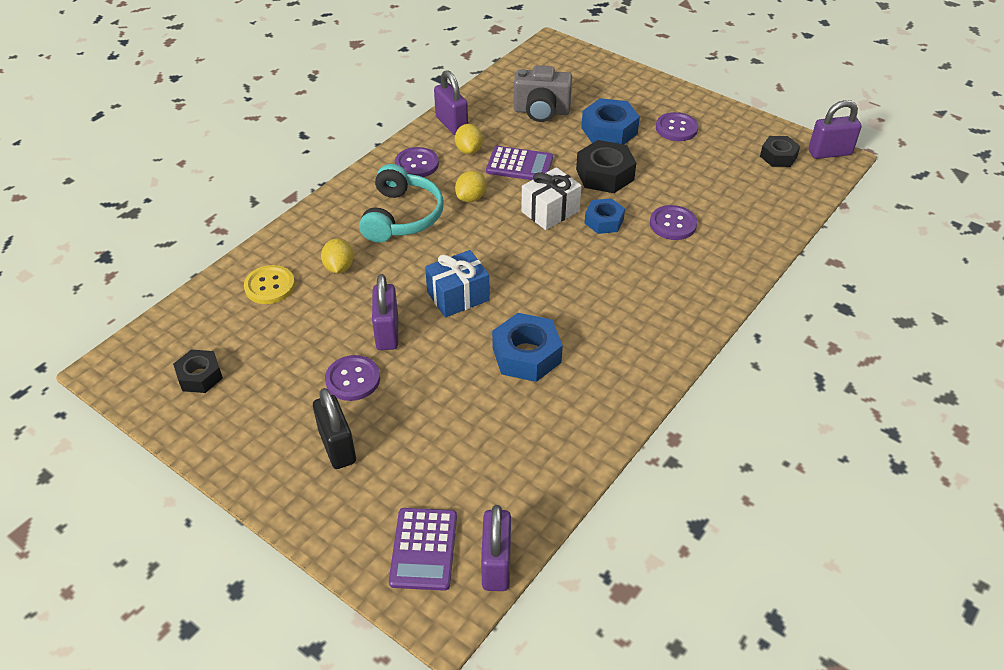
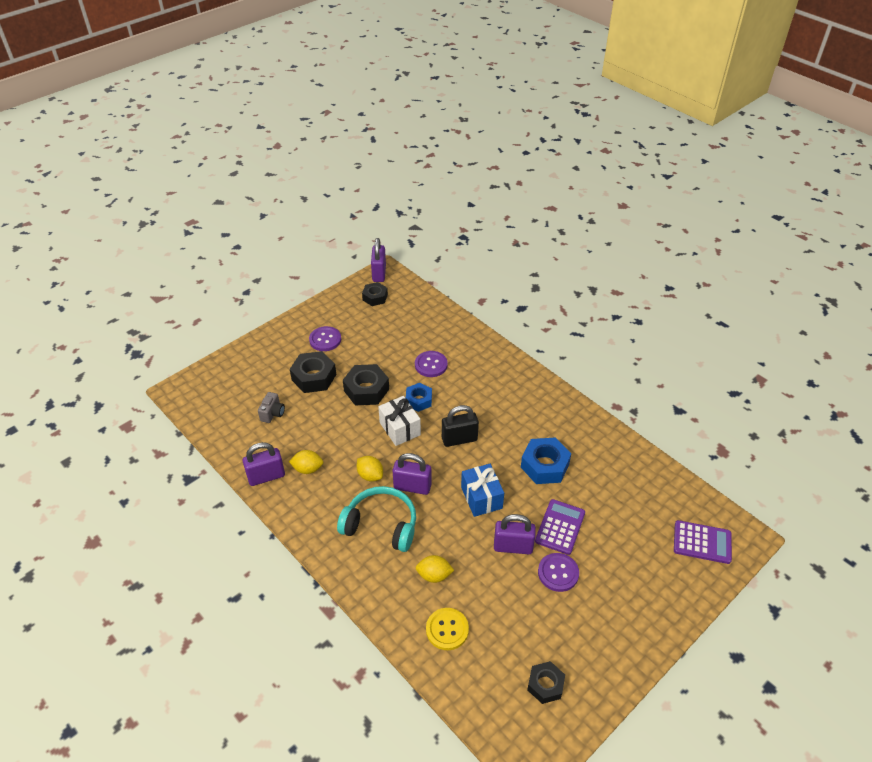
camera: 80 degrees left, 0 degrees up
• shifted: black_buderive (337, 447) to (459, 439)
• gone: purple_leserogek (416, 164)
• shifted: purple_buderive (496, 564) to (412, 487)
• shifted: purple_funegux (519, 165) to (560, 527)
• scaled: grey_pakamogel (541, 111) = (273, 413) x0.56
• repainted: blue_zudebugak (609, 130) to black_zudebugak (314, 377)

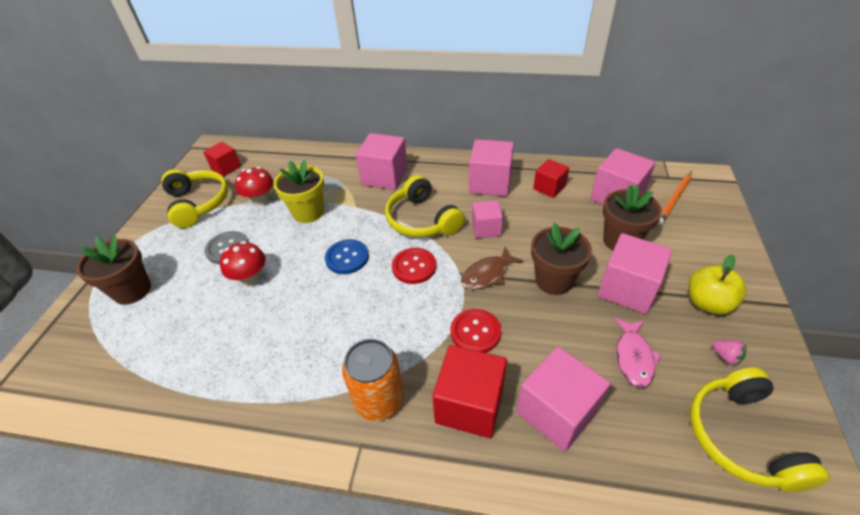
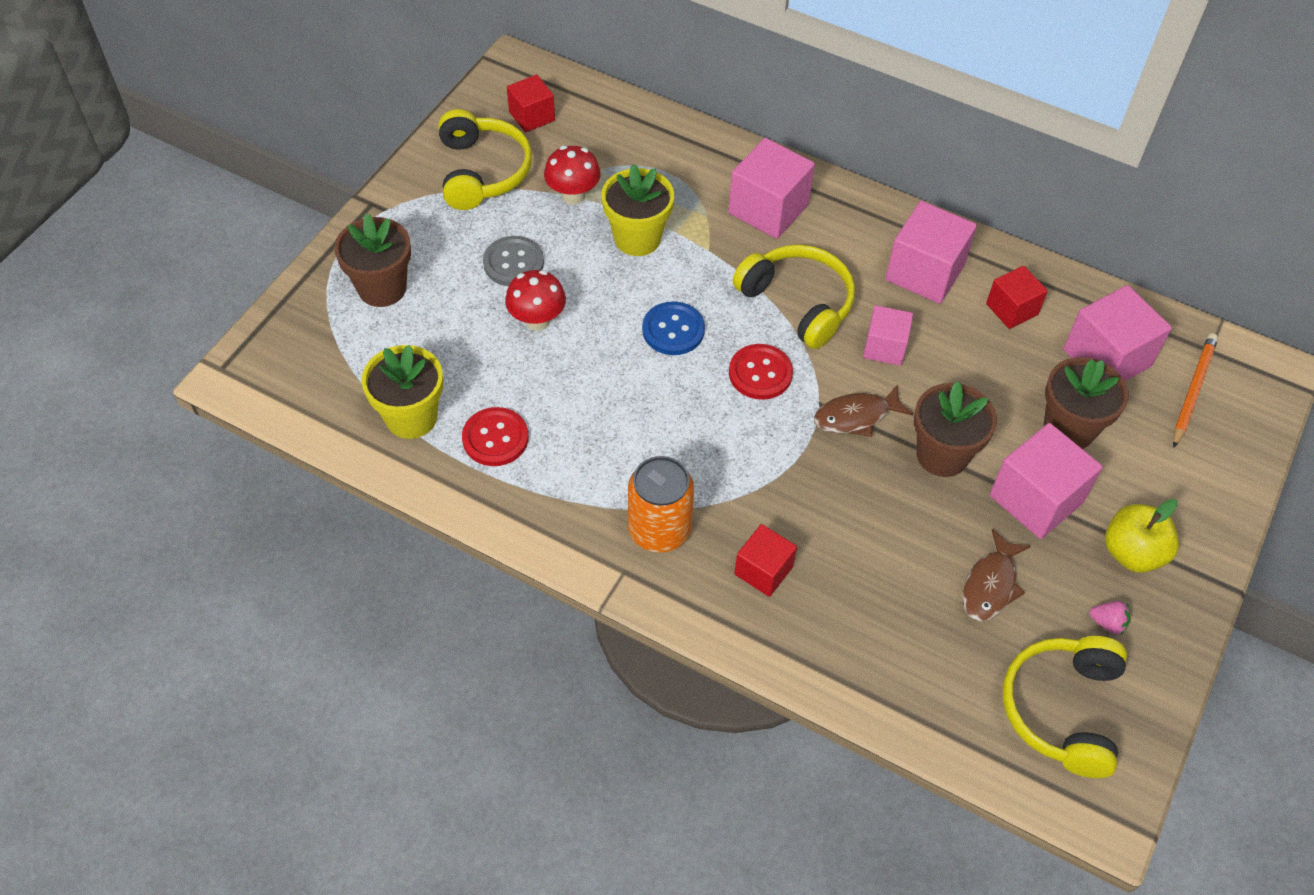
camera: 15 degrees right, 10 degrees up
• rotated: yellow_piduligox (422, 219) = (798, 303) 150 degrees clockwise
• scaled: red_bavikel (469, 404) = (763, 570) x0.61
• shifted: red_leserogek (475, 332) to (495, 438)
• gone: pink_bavikel (556, 412)
• repainted: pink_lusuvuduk (633, 357) to brown_lusuvuduk (990, 585)
• rotated: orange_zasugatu (674, 199) = (1192, 390) 150 degrees clockwise
• rotated: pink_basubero (725, 357) = (1107, 623) 45 degrees counterclockwise
• new: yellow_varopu (411, 417)

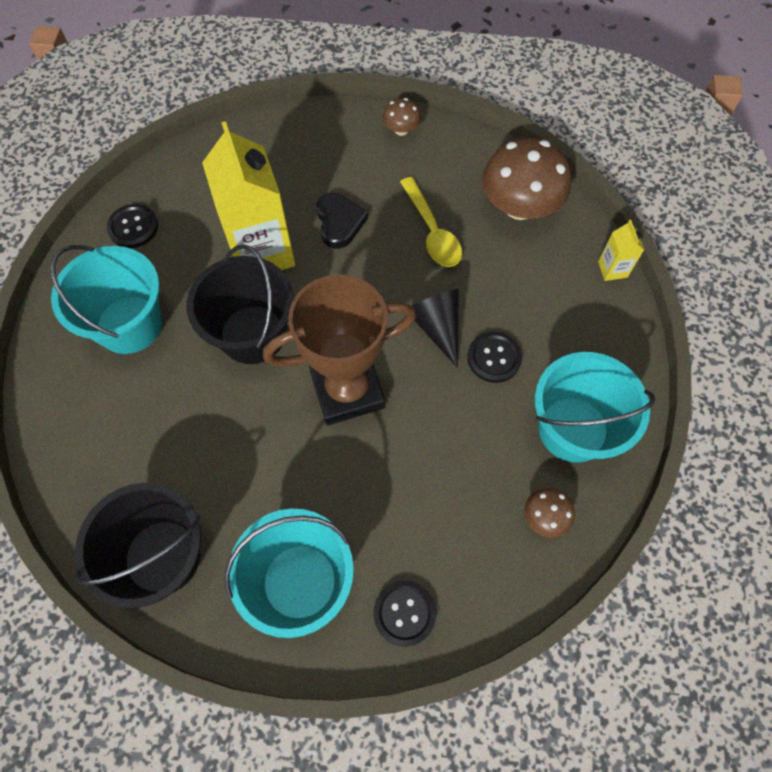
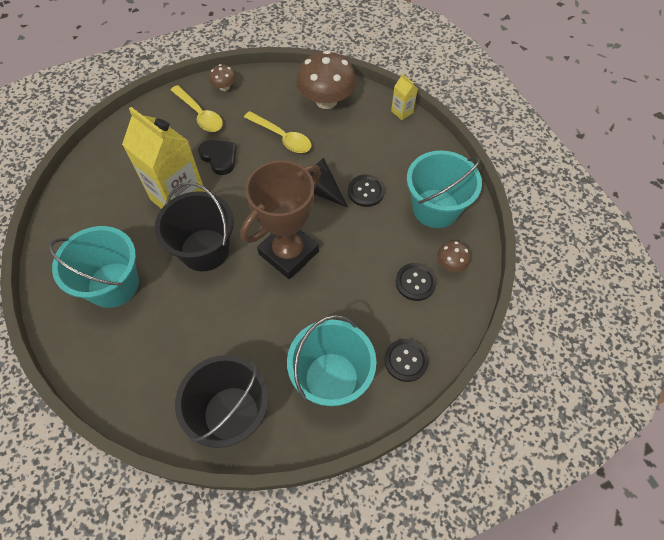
camera: 30 degrees left, 5 degrees down
• shifted: black_leserogek (133, 227) to (415, 282)
• new: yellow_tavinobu (200, 114)

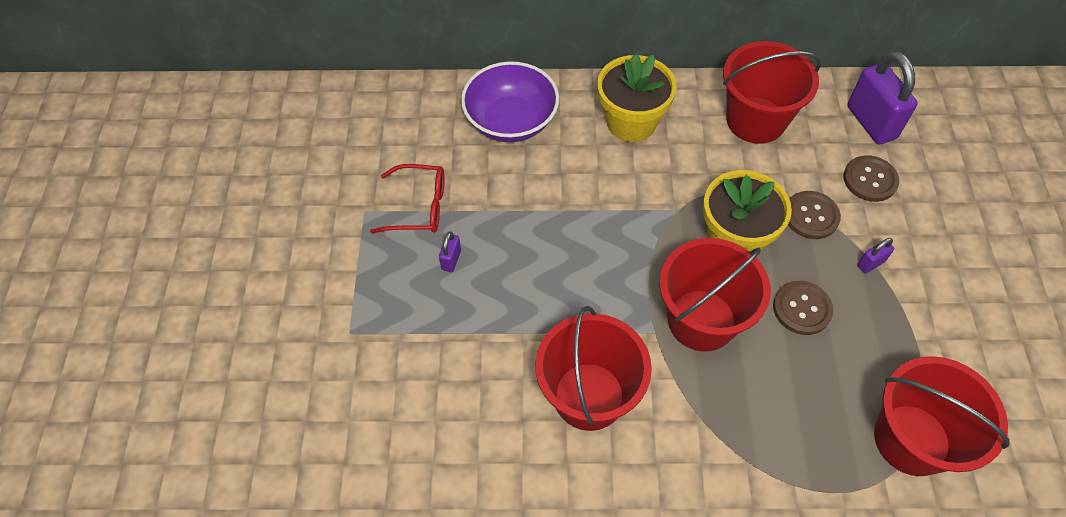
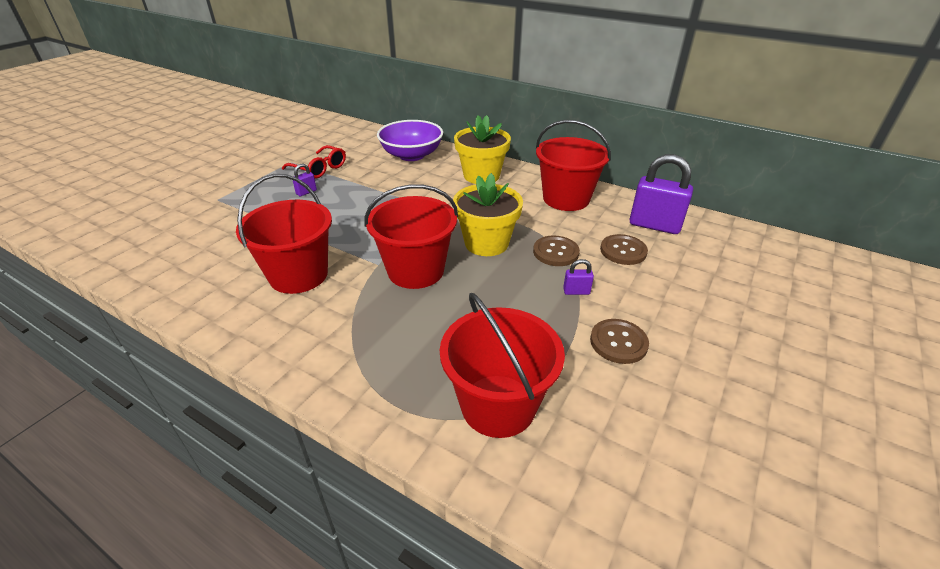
camera: 30 degrees right, 20 degrees down
• shifted: brown_leserogek (802, 308) to (618, 342)
• rotated: purple_buderive (871, 122) = (654, 225) 75 degrees counterclockwise

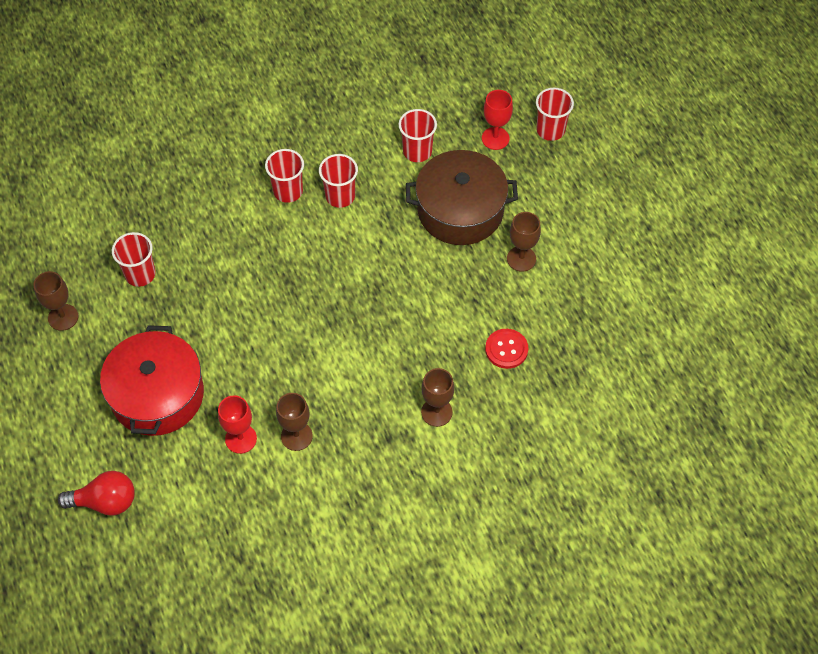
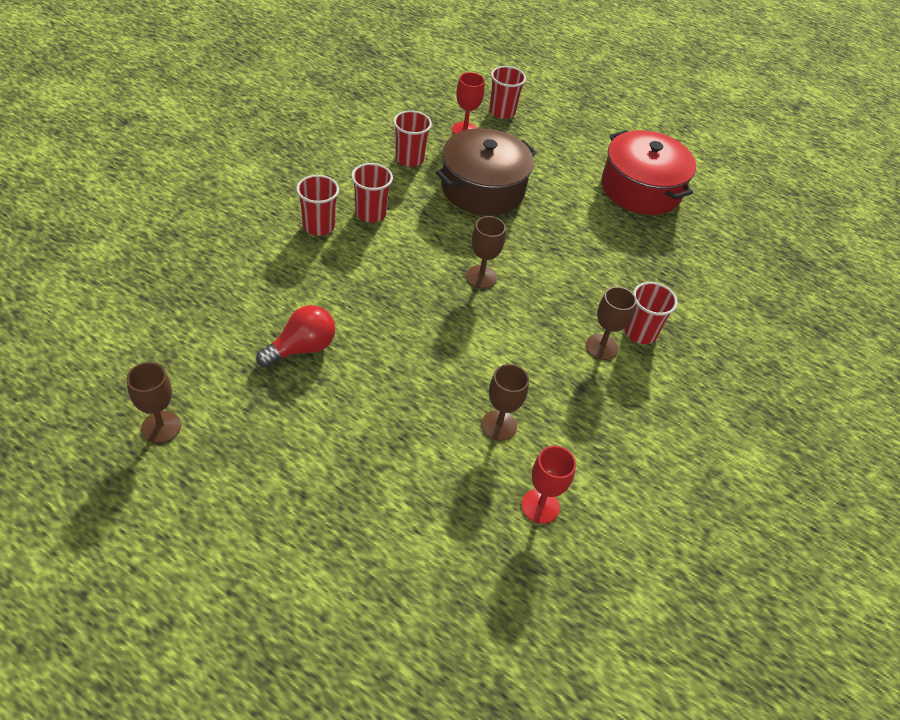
camera: 40 degrees left, 10 degrees down
• shifted: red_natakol (105, 501) to (302, 348)
• shifted: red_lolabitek (157, 395) to (641, 189)
• shifted: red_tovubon (140, 274) to (640, 333)
• shifted: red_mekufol (241, 439) to (540, 506)
• gone: red_leserogek (506, 349)
• shifted: brown_mekufol (521, 259) to (481, 277)

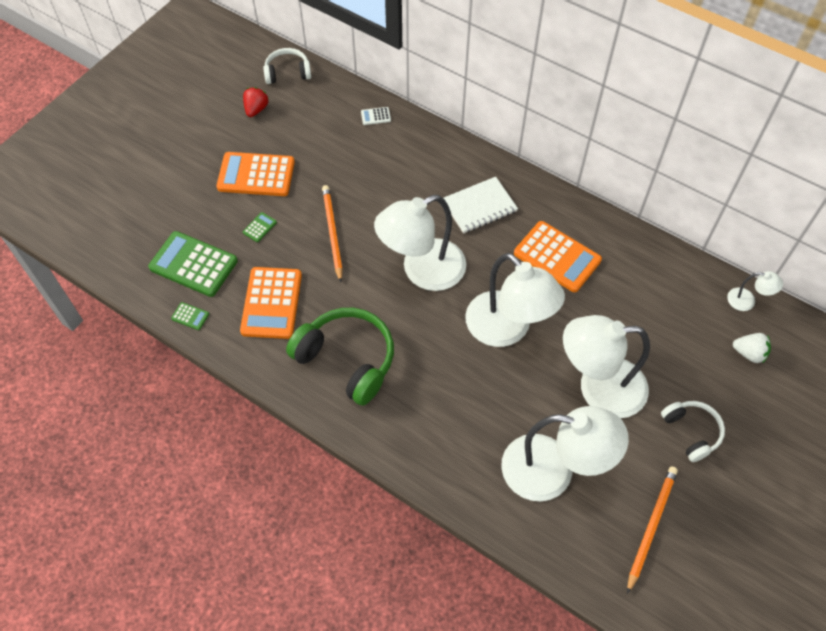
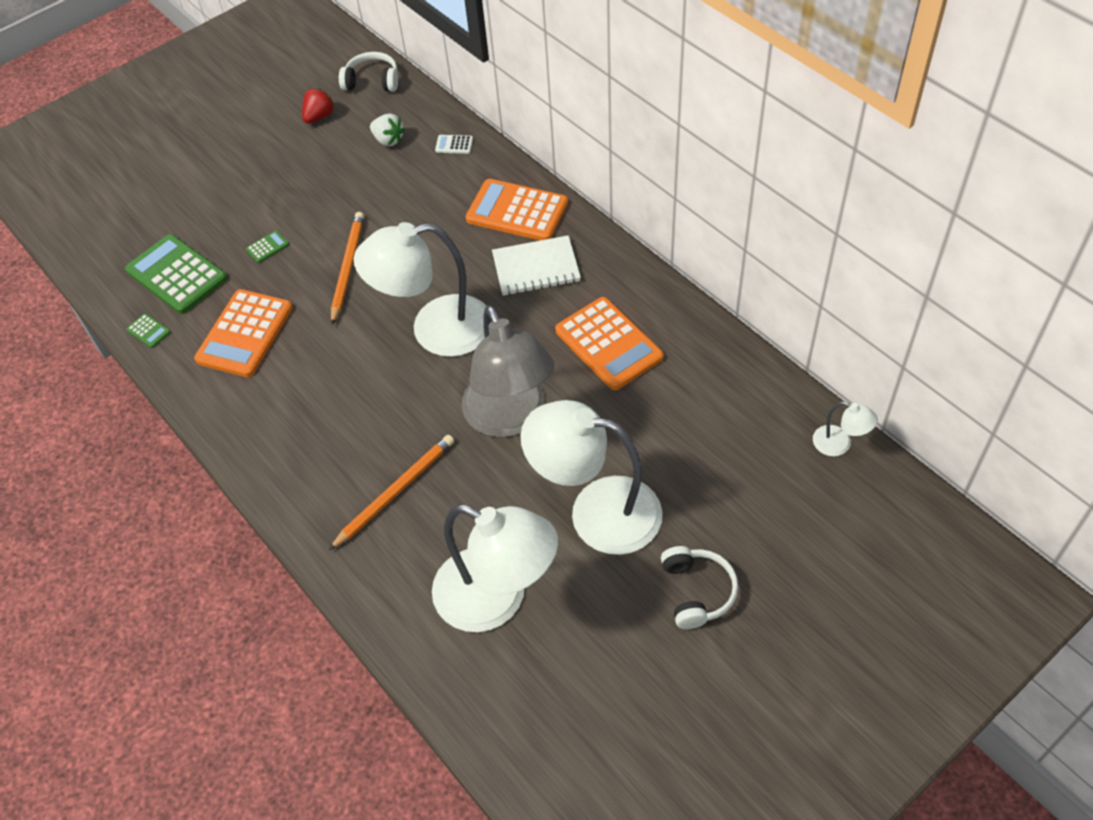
camera: 20 degrees right, 5 degrees down
• shifted: orange_funegux (256, 175) to (517, 211)
• gone: green_piduligox (347, 360)
• repainted: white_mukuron (507, 329) to grey_mukuron (510, 418)
• shifted: orange_zasugatu (651, 527) to (395, 492)
• shifted: white_basubero (749, 353) to (388, 140)

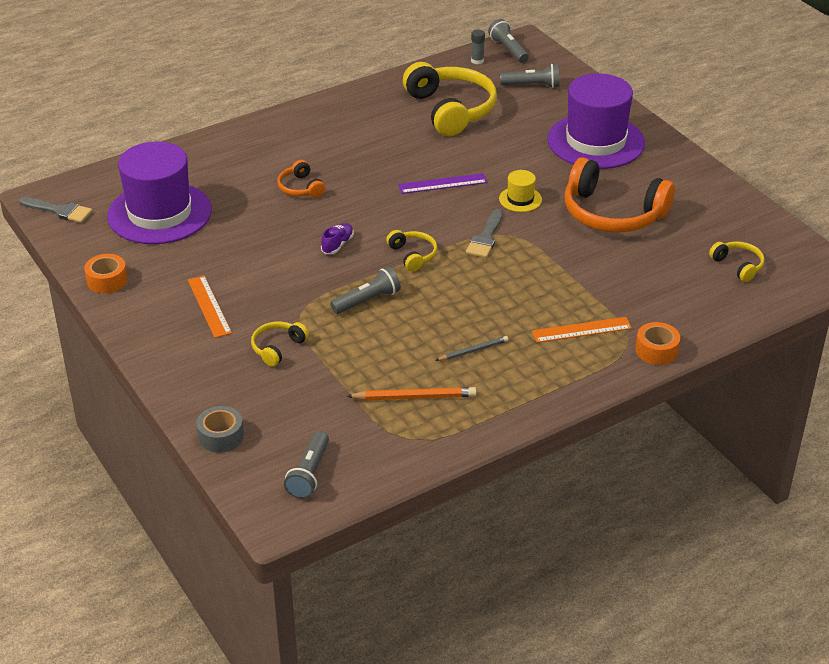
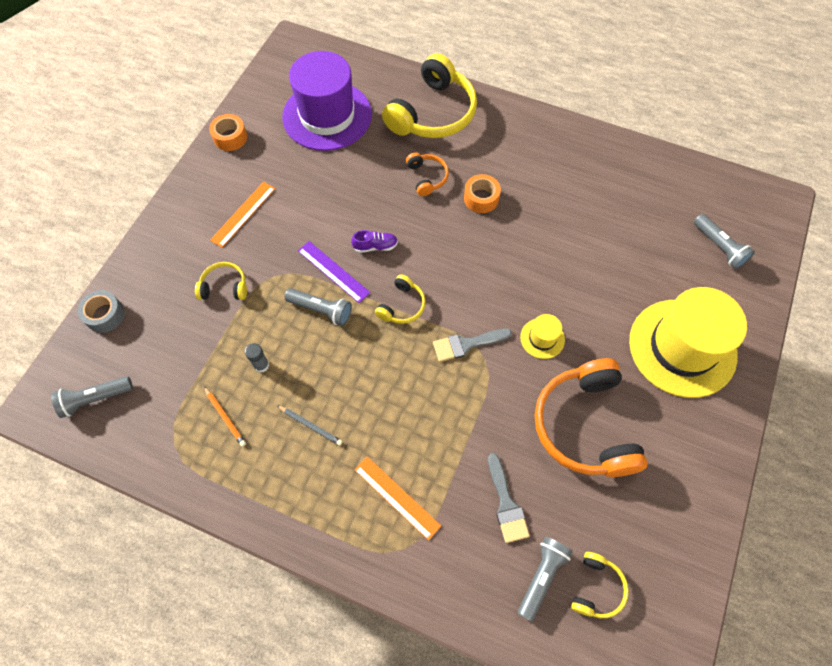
camera: 55 degrees right, 25 degrees up
• shifted: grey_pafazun (59, 211) to (506, 504)
• rotated: orange_piduligox (300, 188) = (427, 177) 135 degrees clockwise
• scaled: orange_zasugatu (414, 397) = (225, 417) x0.64
• shifted: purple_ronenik (442, 184) to (333, 271)
• shifted: yellow_piduligox (451, 110) to (432, 113)
• shifted: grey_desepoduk (477, 61) to (261, 365)
• shifted: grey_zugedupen (508, 49) to (541, 576)
• repainted: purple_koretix (595, 141) to yellow_koretix (682, 347)
• shifted: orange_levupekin (656, 350) to (481, 198)

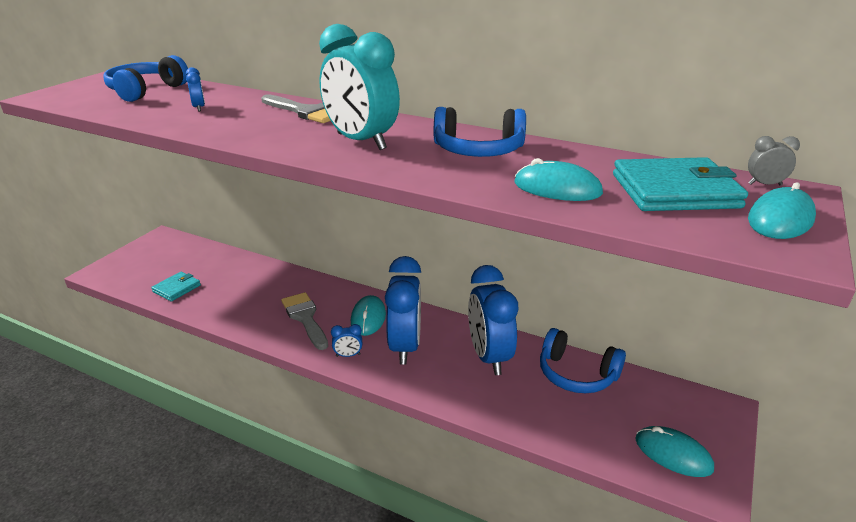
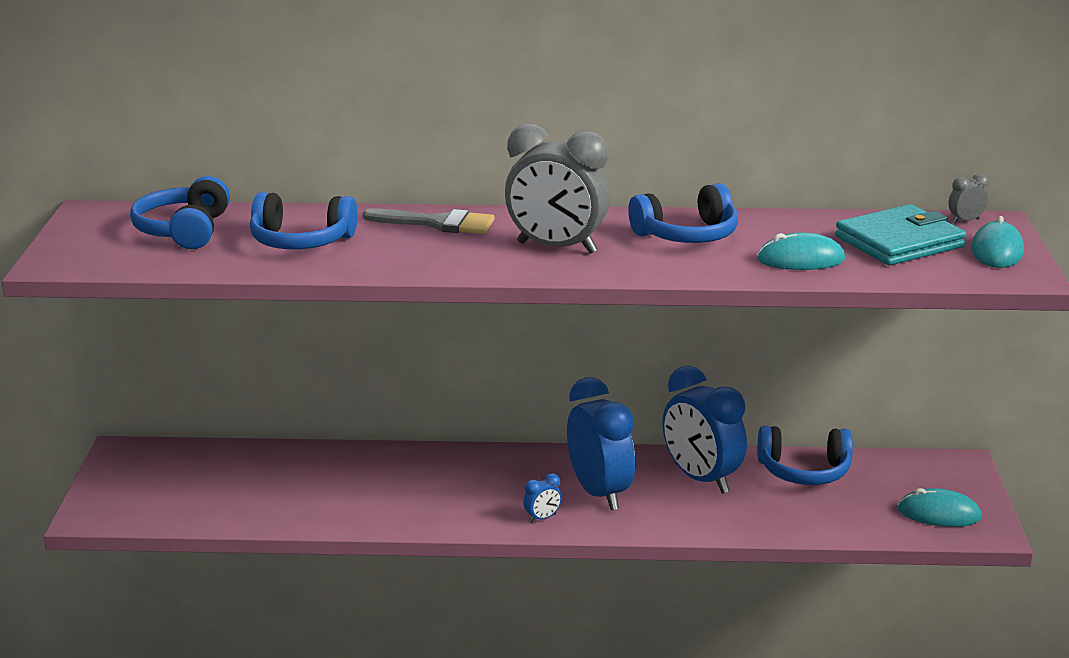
camera: 25 degrees left, 5 degrees down
• gone: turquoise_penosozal (177, 288)
• swapped: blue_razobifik (199, 108) to blue_piduligox (301, 241)
• gone: grey_pafazun (305, 318)
• repainted: turquoise_razobifik (361, 142) to grey_razobifik (556, 248)
• gone: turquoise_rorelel (368, 318)

